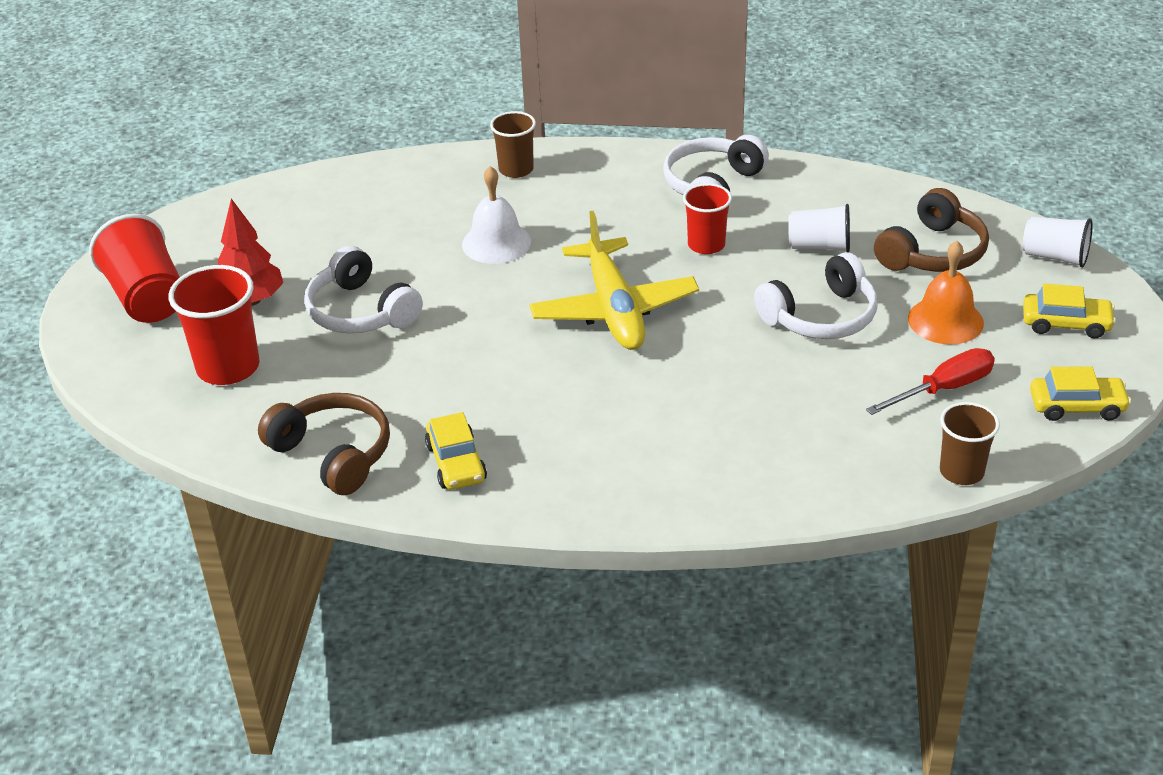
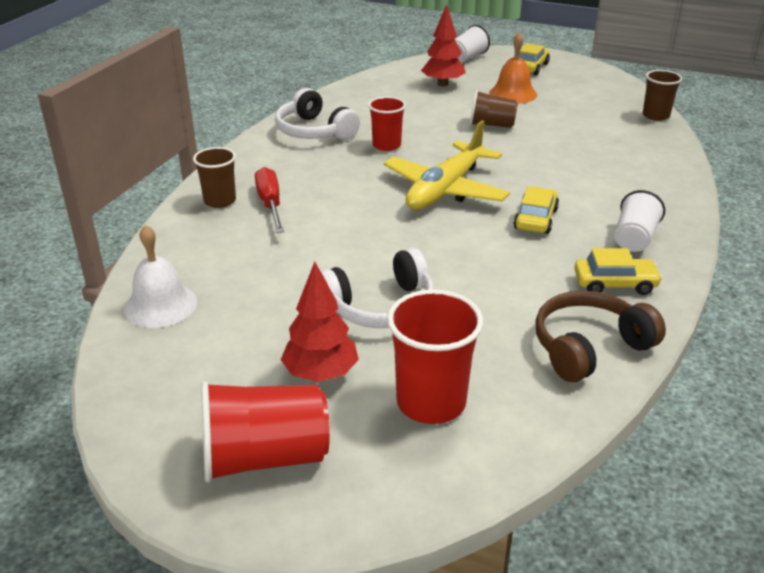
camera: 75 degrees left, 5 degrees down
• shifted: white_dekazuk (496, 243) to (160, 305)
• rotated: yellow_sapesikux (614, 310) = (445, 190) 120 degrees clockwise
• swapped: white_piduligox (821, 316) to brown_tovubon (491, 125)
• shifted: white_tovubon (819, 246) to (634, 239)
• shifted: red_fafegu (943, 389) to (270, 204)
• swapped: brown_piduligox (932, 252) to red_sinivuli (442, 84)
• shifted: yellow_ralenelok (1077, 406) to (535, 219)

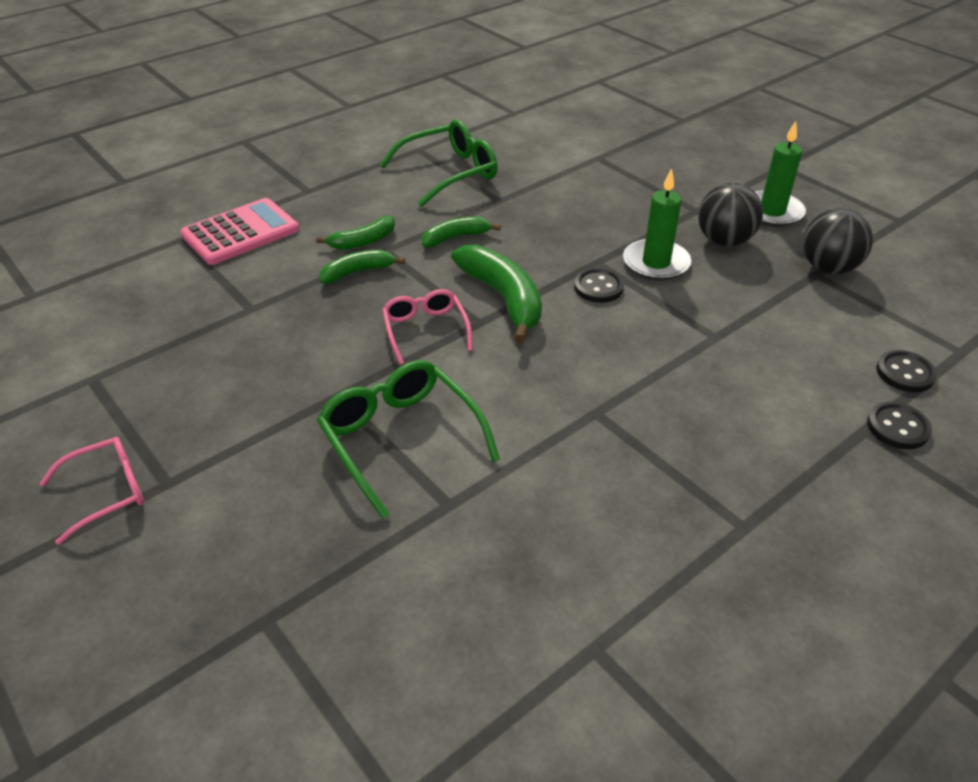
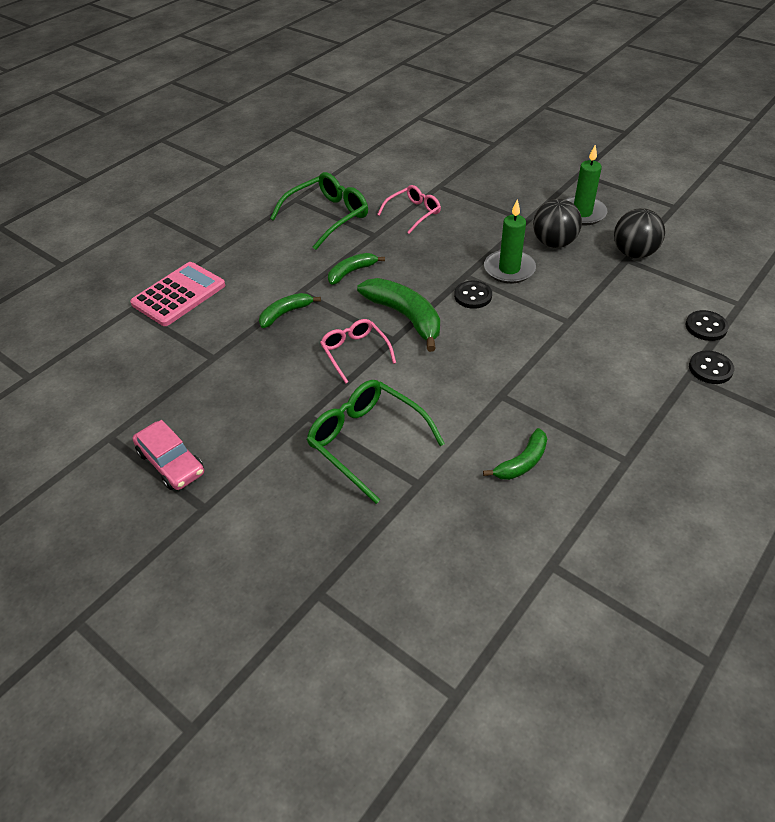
camera: 10 degrees left, 5 degrees up
• shifted: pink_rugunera (107, 492) to (413, 213)
• shifted: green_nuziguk (363, 241) to (522, 462)
• new: pink_ralenelok (171, 462)

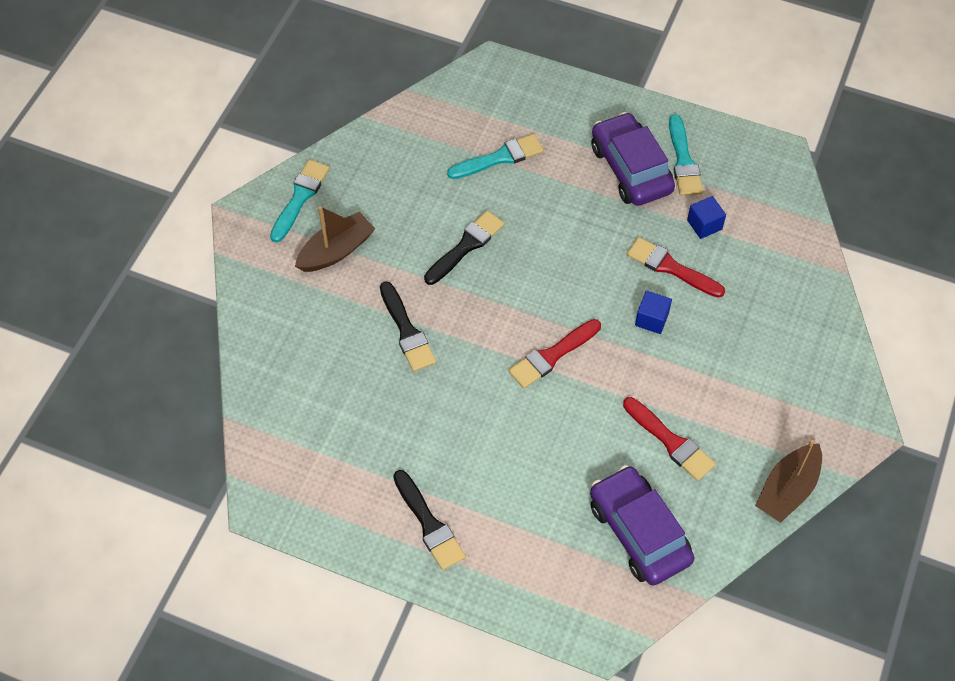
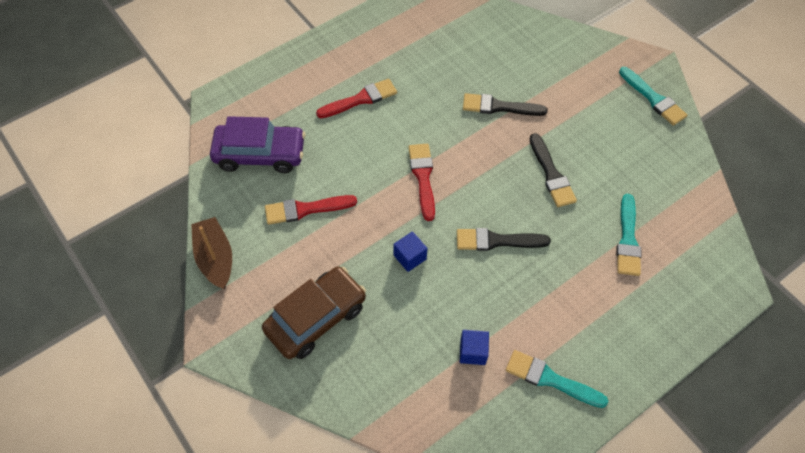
camera: 120 degrees right, 0 degrees up
• gone: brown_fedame (336, 251)
• shifted: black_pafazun (429, 524) to (496, 241)
• gone: purple_ralenelok (631, 169)
• shifted: red_pafazun (670, 267) to (360, 99)
• new: brown_ralenelok (316, 318)

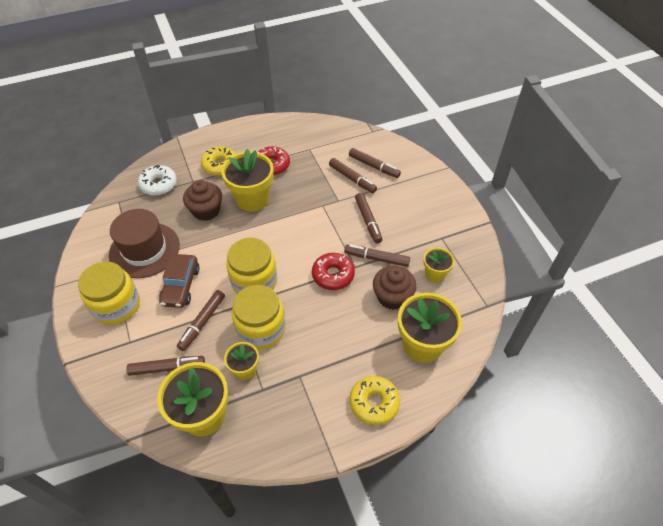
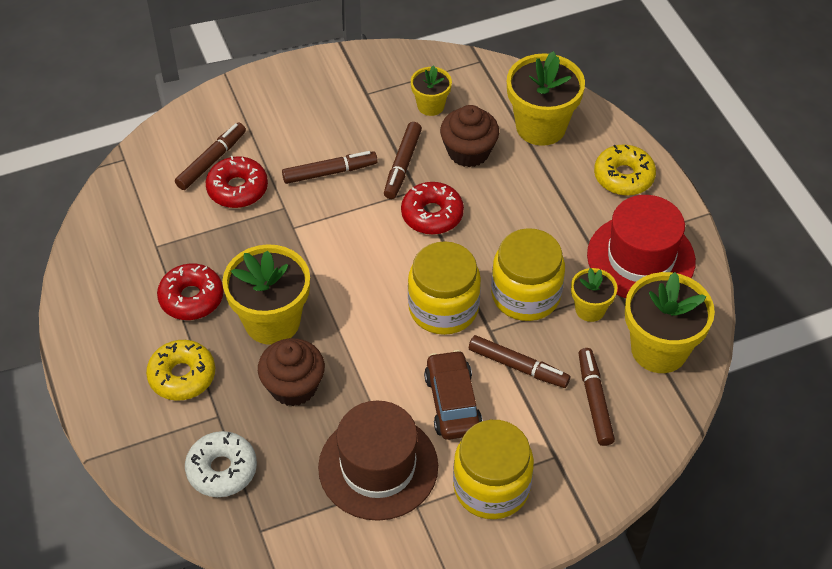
camera: 90 degrees left, 0 degrees up
• rotated: brown_ralenelok (181, 286) = (452, 403) 105 degrees counterclockwise
• swapped: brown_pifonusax (352, 179) to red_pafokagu (237, 189)
• new: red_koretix (641, 258)

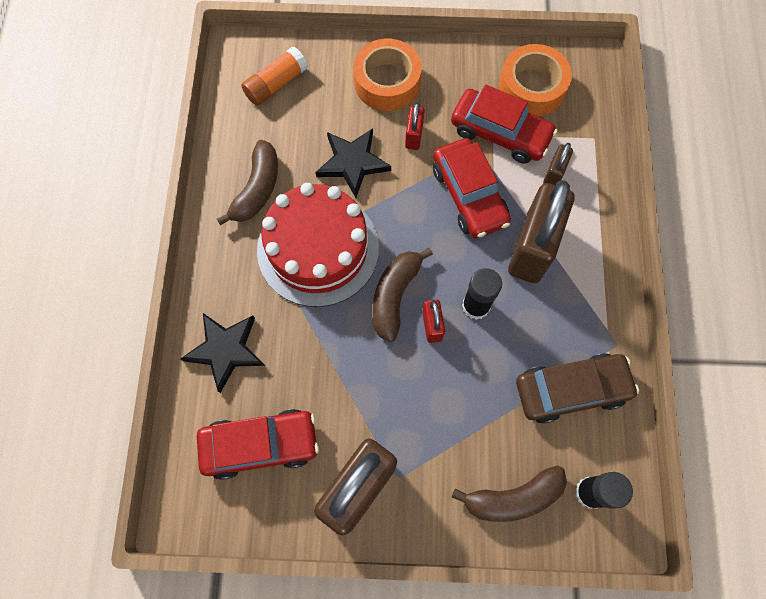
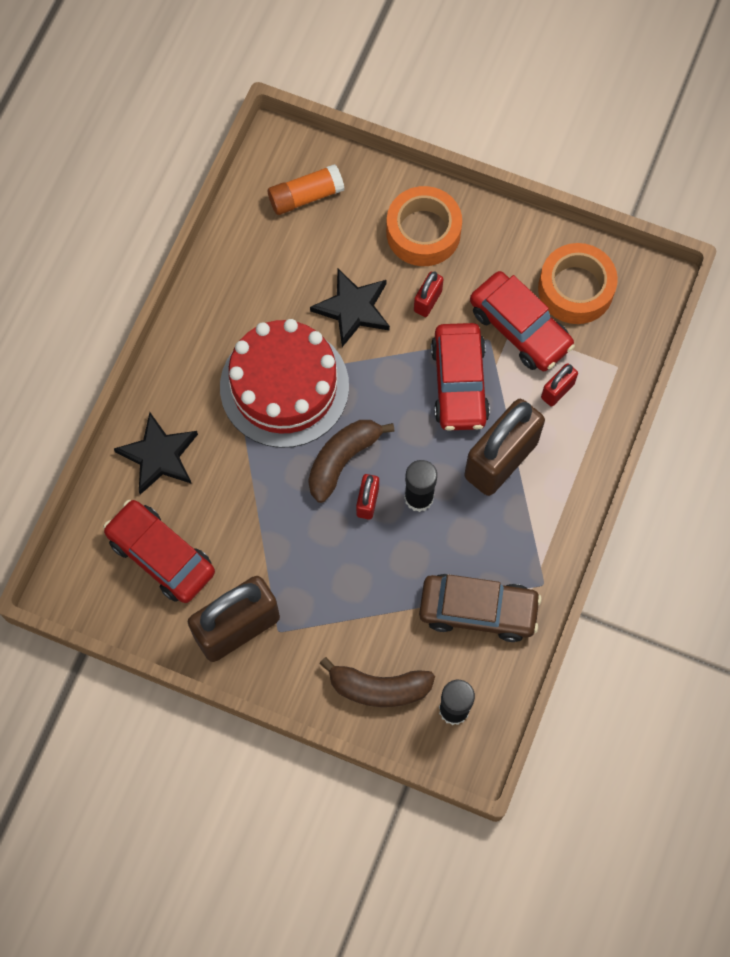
camera: 20 degrees right, 0 degrees up
• rotated: red_ralenelok (260, 445) = (161, 556) 150 degrees counterclockwise
• gone: brown_nuziguk (257, 189)
• repainted: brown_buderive (554, 174) to red_buderive (557, 391)

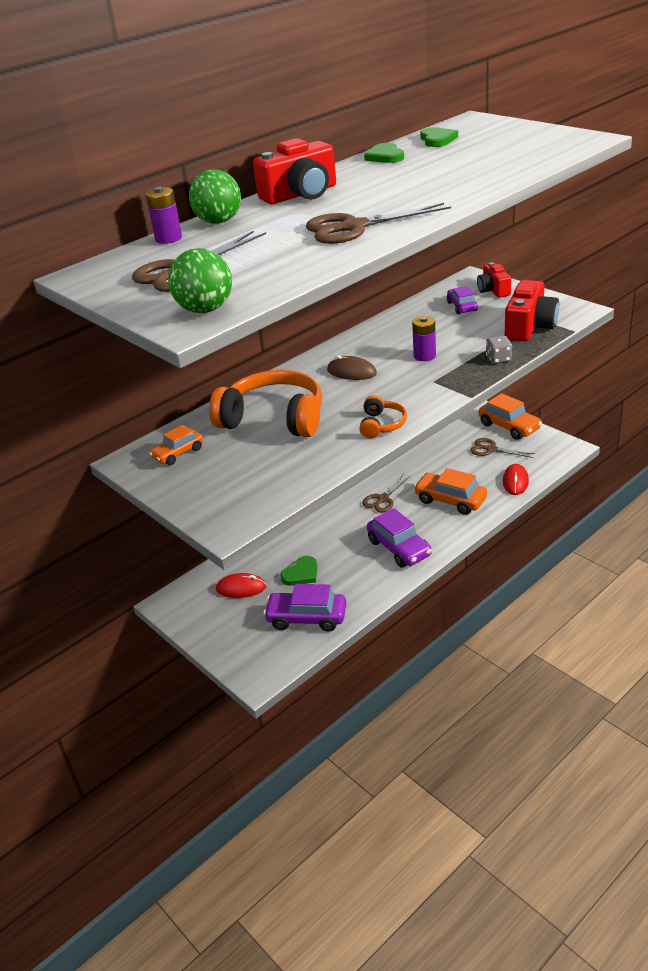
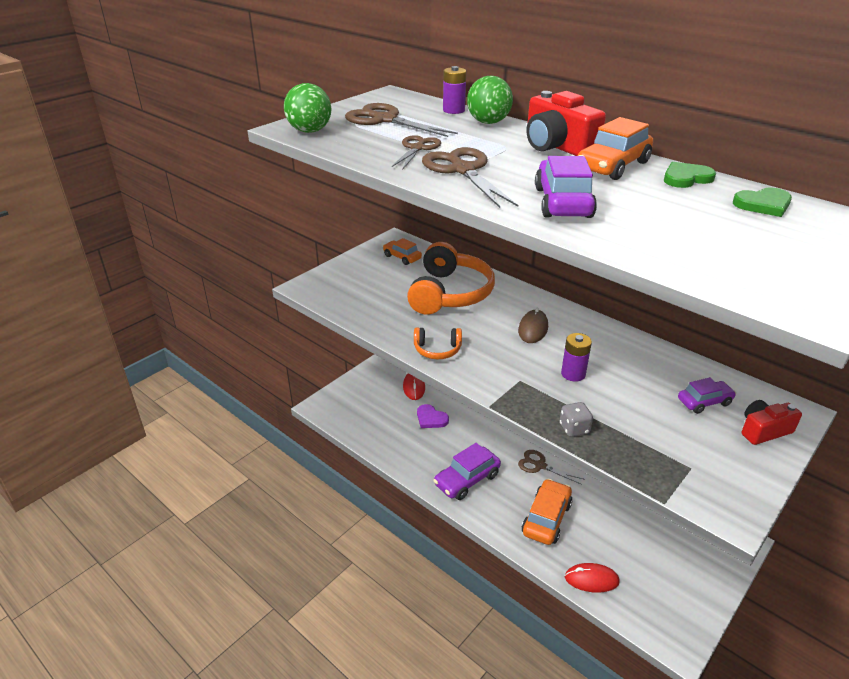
camera: 80 degrees right, 0 degrees up
• shifted: purple_ralenelok (307, 618) to (562, 202)
• repainted: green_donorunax (301, 573) to purple_donorunax (431, 418)
• shifted: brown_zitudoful (491, 449) to (417, 148)
• shifted: orange_ralenelok (509, 426) to (613, 166)
• gone: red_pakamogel (529, 326)

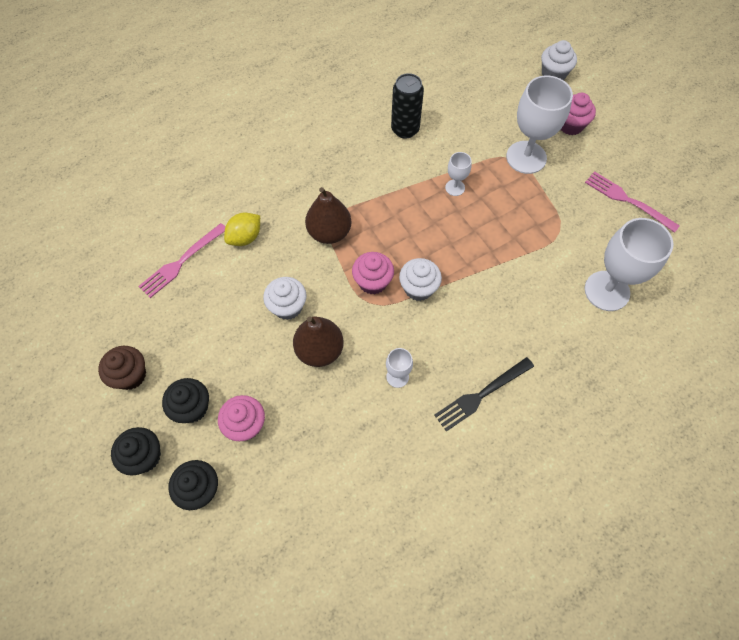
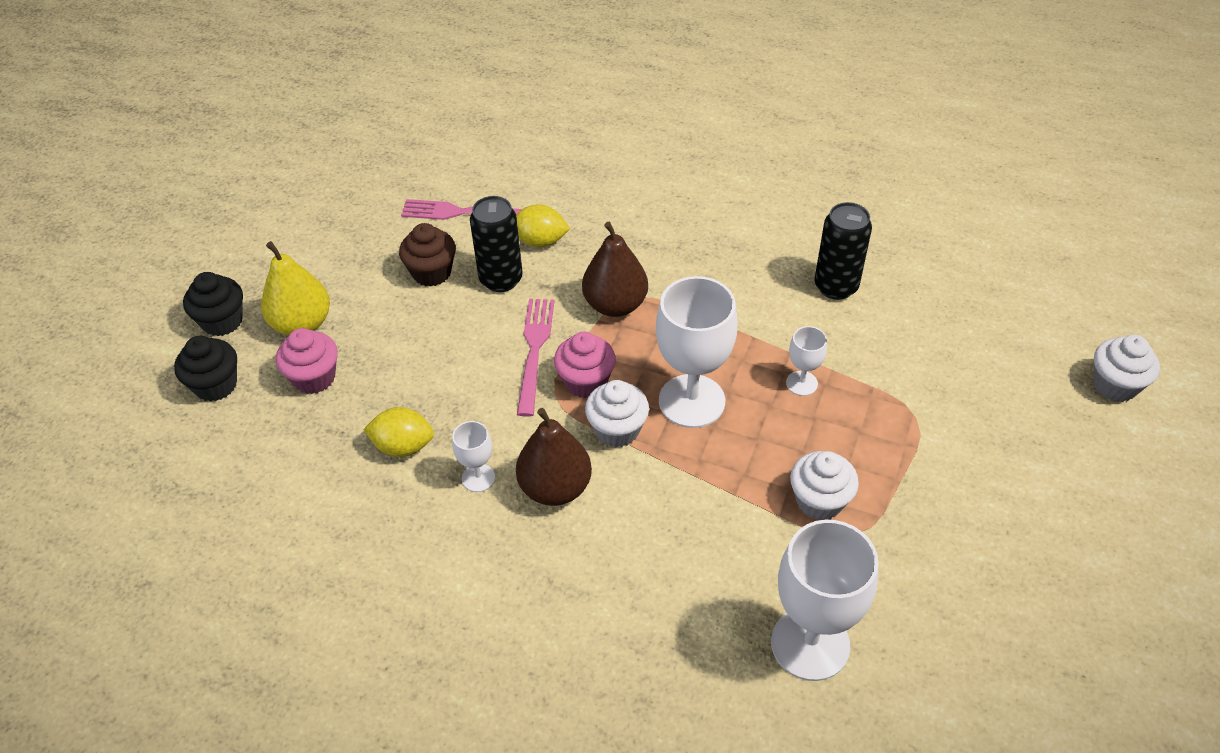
camera: 55 degrees right, 15 degrees down
• shifted: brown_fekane (131, 375) to (431, 272)
• swapped: black_fekane (192, 407) to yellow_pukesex (302, 324)
• shifted: white_fekane (287, 307) to (819, 501)
• shifted: brown_pukesex (319, 350) to (555, 488)
• gone: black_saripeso (481, 395)
• shifted: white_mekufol (526, 157) to (691, 401)
• gone: pink_fekane (570, 125)
• shifted: pink_saripeso (627, 200) to (534, 350)
• new: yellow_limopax (403, 446)
• new: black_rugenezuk (501, 279)

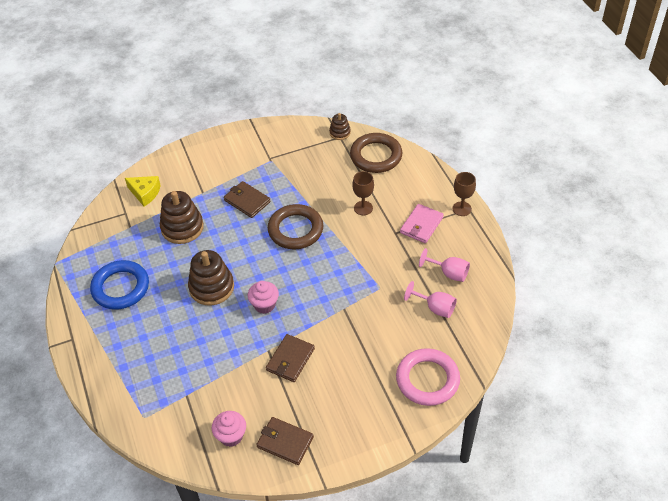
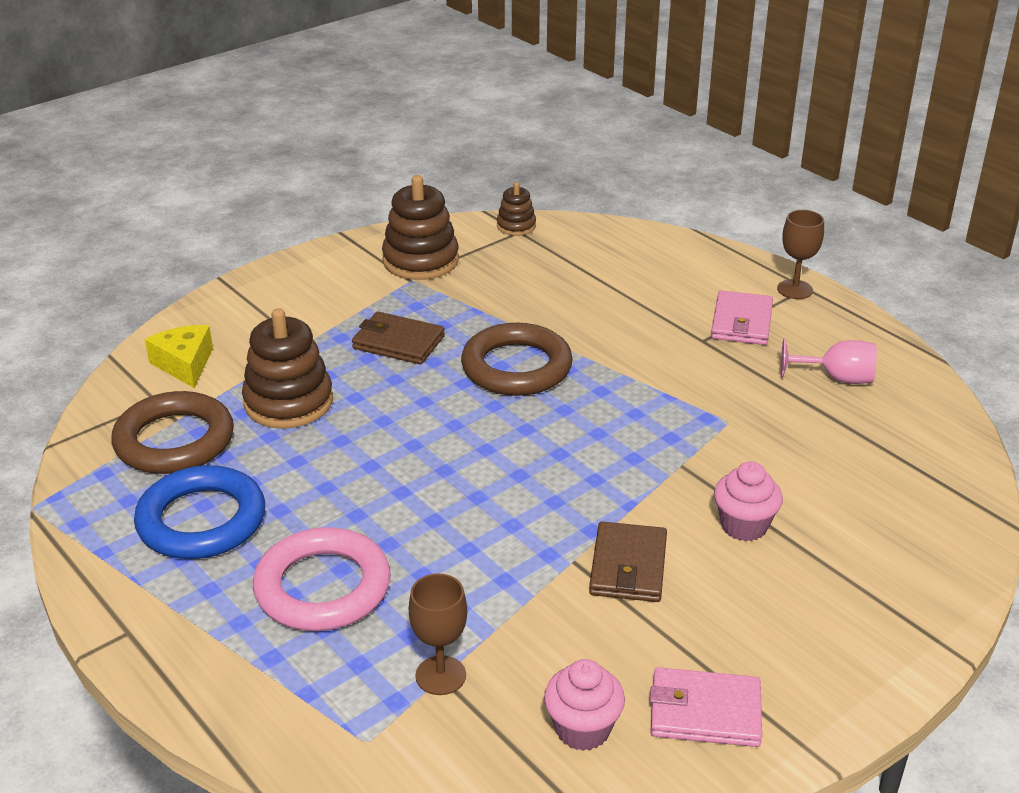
camera: 20 degrees left, 15 degrees down
• rotated: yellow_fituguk (145, 193) = (184, 364) 120 degrees counterclockwise
• shifted: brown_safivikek (211, 287) to (420, 261)
• shifted: pink_fekane (264, 305) to (744, 526)
• repainted: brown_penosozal (285, 442) to pink_penosozal (705, 712)
• shifted: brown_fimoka (376, 156) to (174, 441)
• shifted: brown_mekufol (363, 208) to (440, 675)
• shifted: pink_fimoka (427, 379) to (323, 587)
• gone: pink_mekufol (435, 308)

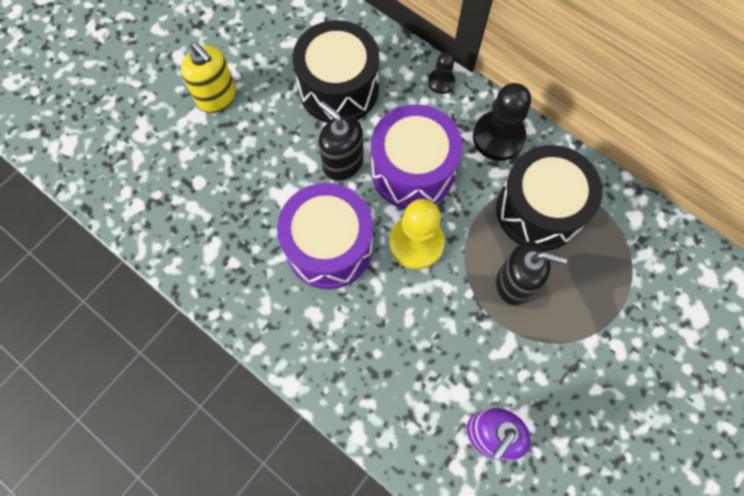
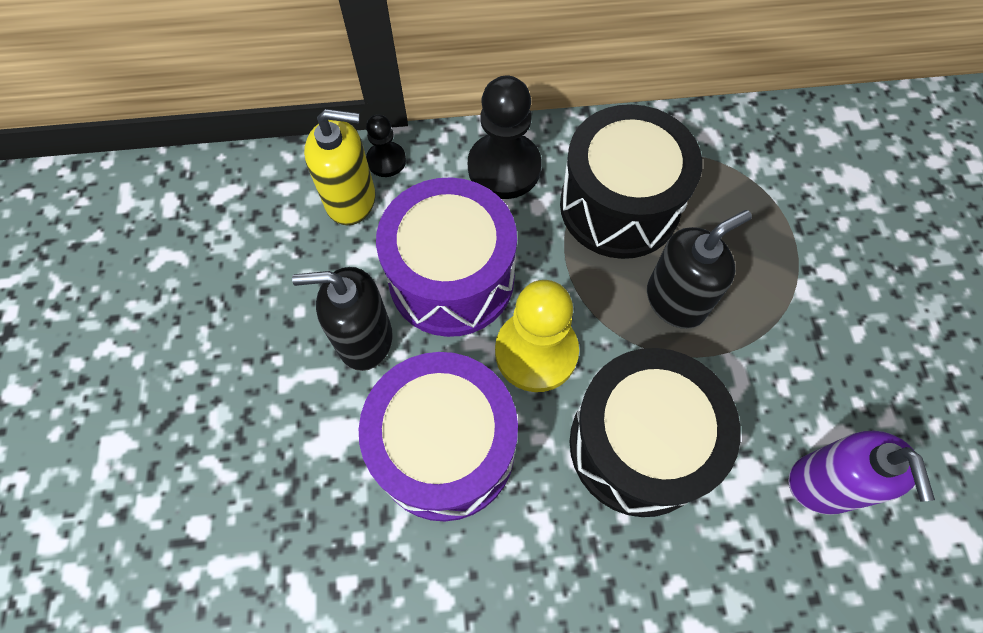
camera: 45 degrees left, 5 degrees down
• shifted: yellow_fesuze (217, 97) to (351, 200)
• shifted: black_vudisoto (338, 88) to (638, 445)

